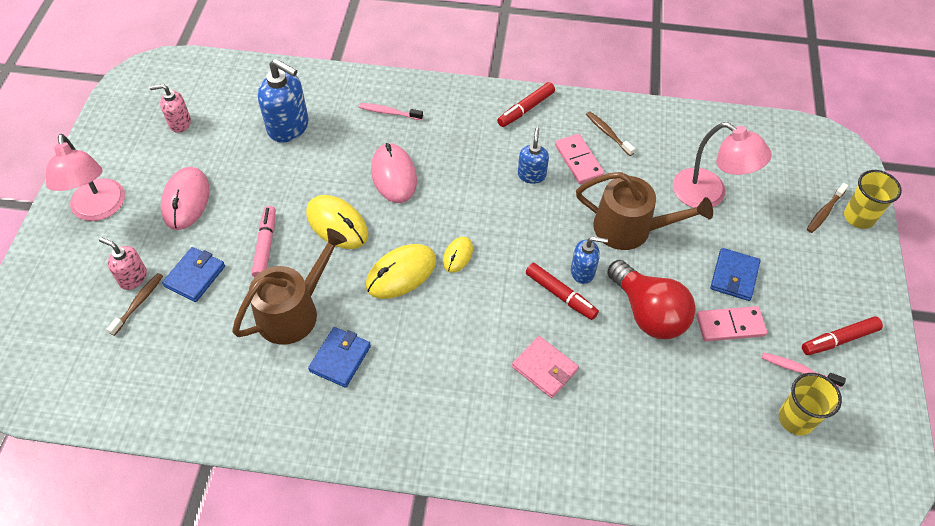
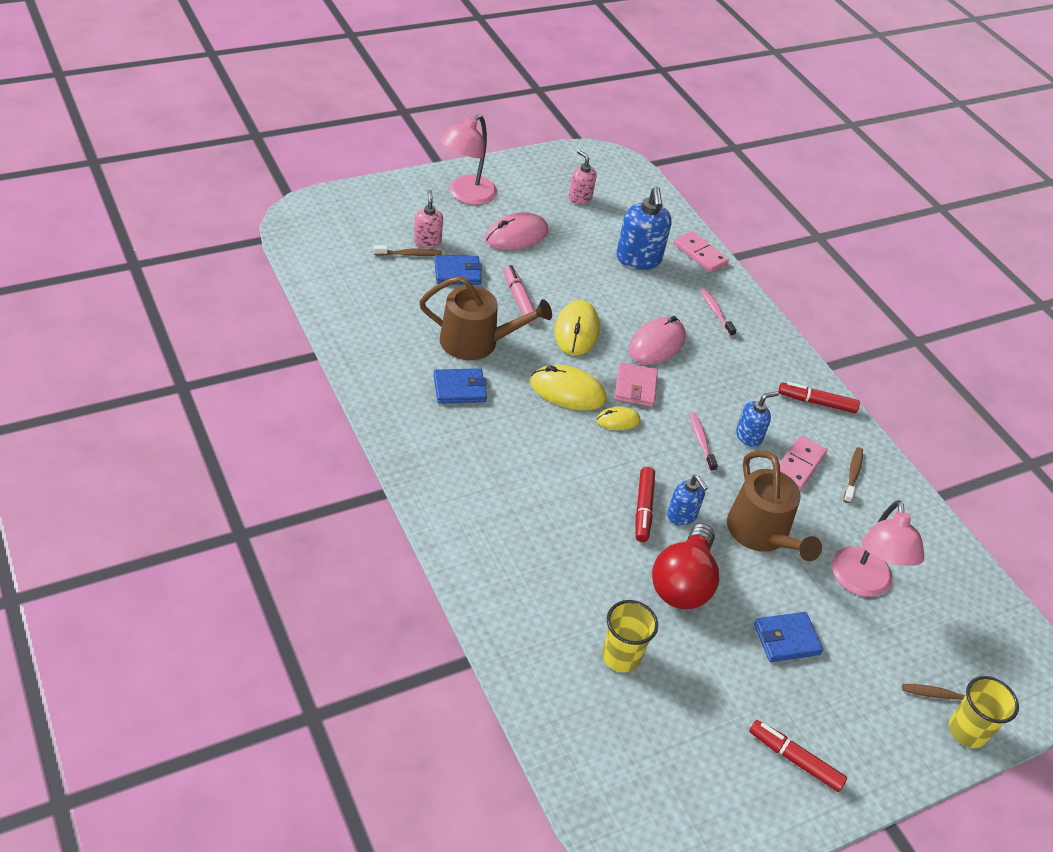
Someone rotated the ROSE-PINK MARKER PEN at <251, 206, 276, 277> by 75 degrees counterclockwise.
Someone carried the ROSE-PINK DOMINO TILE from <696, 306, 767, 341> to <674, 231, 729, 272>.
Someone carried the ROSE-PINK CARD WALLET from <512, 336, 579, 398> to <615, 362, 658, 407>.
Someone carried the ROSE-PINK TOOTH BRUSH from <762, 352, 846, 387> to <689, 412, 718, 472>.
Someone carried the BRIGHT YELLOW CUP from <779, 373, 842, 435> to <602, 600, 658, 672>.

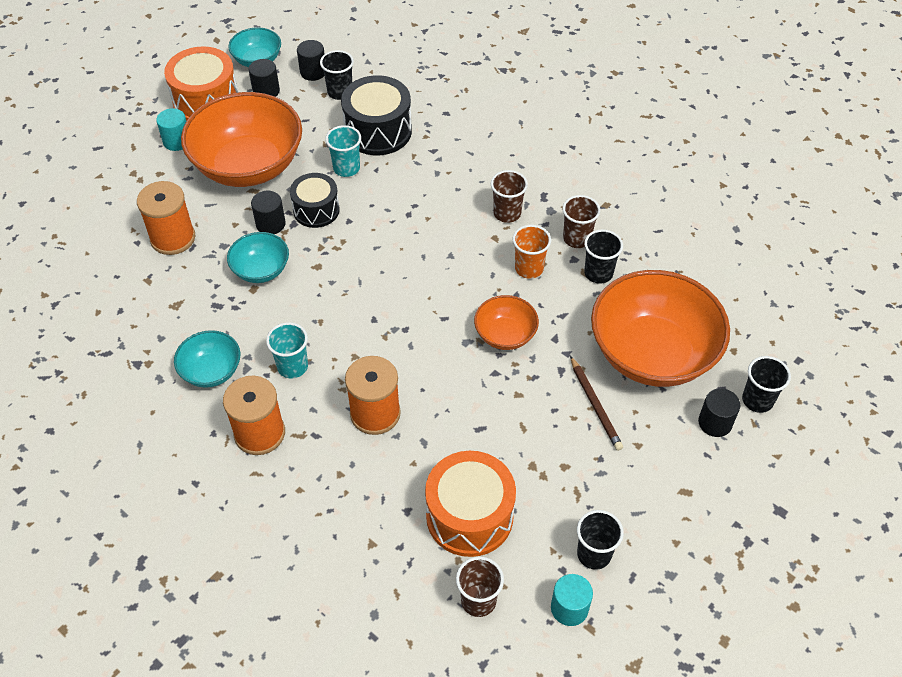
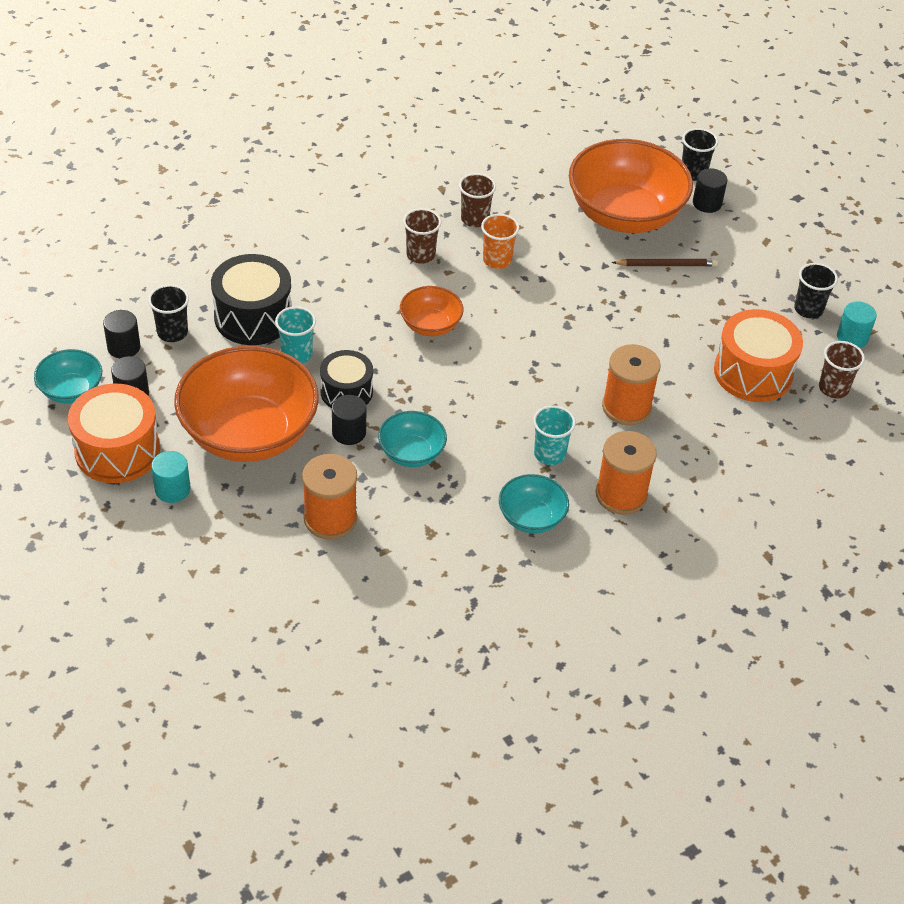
Someone took away the EBONY CUP at <584, 230, 623, 284>.
Someone carried the ORANGE BOWL from <474, 295, 539, 350> to <400, 286, 464, 336>.

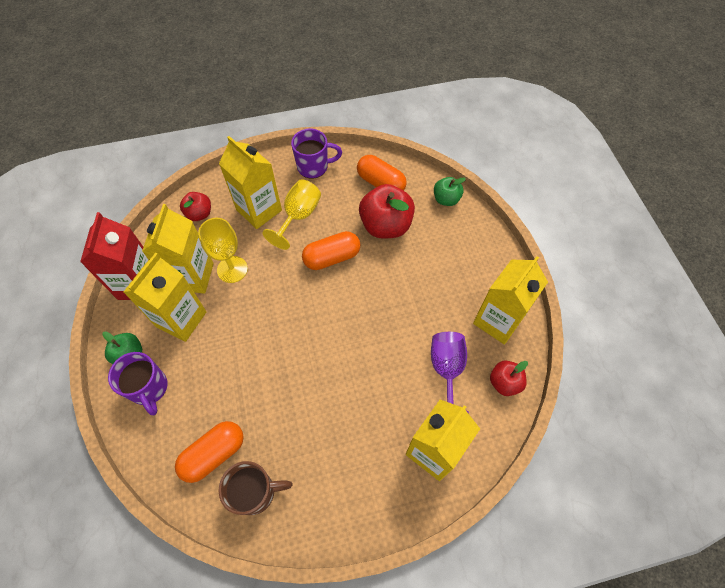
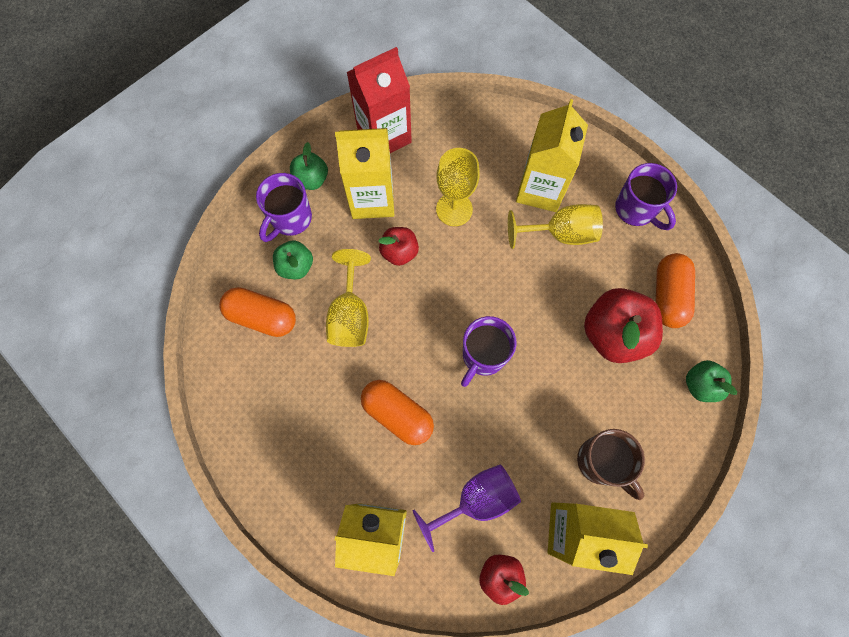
Someone carried the SCARLET TOY APPLE from <180, 192, 211, 221> to <378, 227, 419, 266>.
Someone took away the BRIGHT YELLOW MILK CARTON at <142, 204, 214, 294>.
Someone carried the ORANGE CAPSULE from <302, 231, 360, 270> to <361, 380, 434, 445>.
Someone carried the RUSSET MUG from <219, 461, 292, 515> to <577, 429, 645, 500>.
Someone put down the EMERALD TOY APPLE at <273, 240, 313, 279>.
Someone put down the BRIGHT YELLOW WINE GLASS at <326, 249, 371, 347>.
Someone put down the PURPLE MUG at <461, 316, 516, 387>.

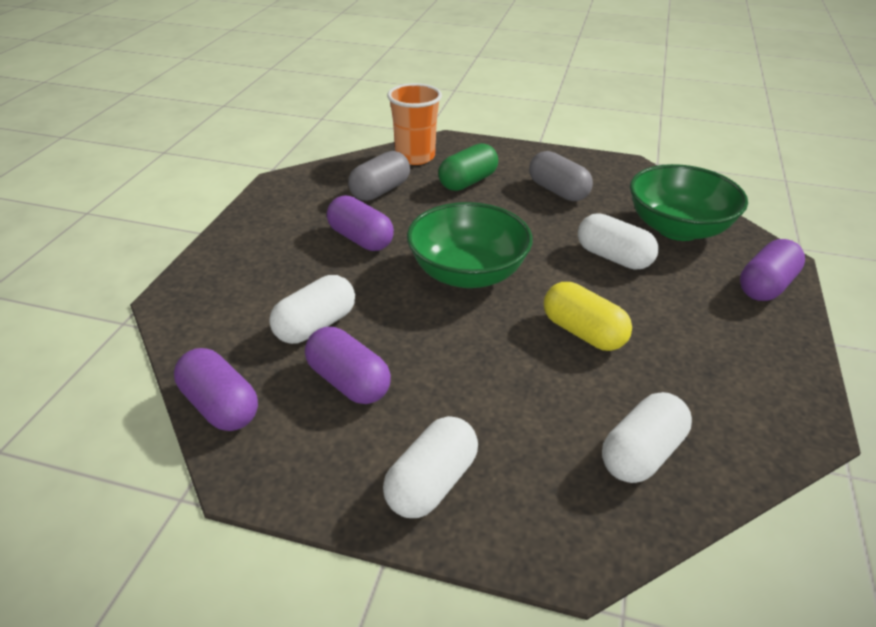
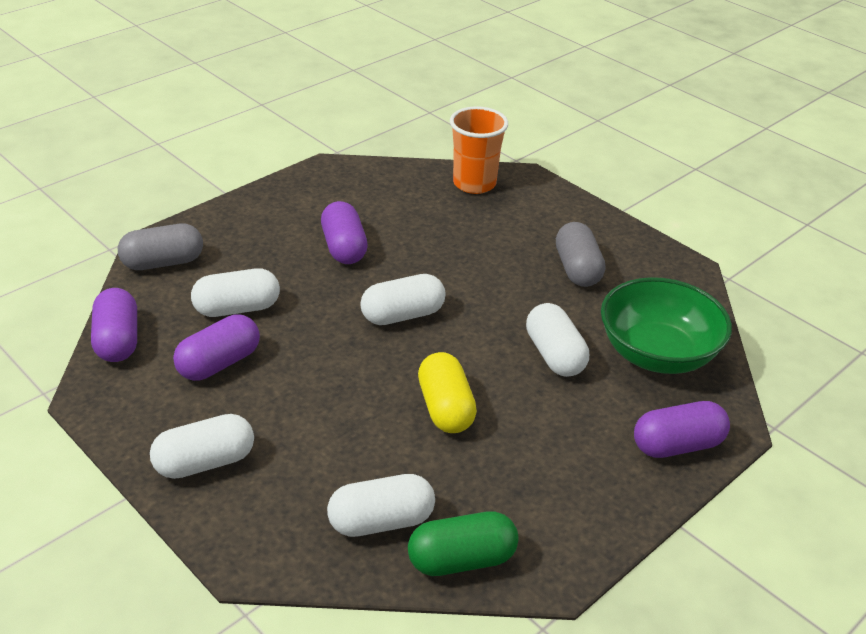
Someone carried the EMERALD CAPSULE from <438, 143, 498, 191> to <408, 511, 519, 576>.
Someone carried the GRAY CAPSULE from <348, 151, 410, 201> to <118, 224, 203, 270>.
Someone swapped the EMERALD BOWL at <407, 202, 533, 288> for the SNOW-WHITE CAPSULE at <360, 274, 445, 325>.
Someone rotated the PURPLE CAPSULE at <305, 327, 391, 404> by 60 degrees clockwise.

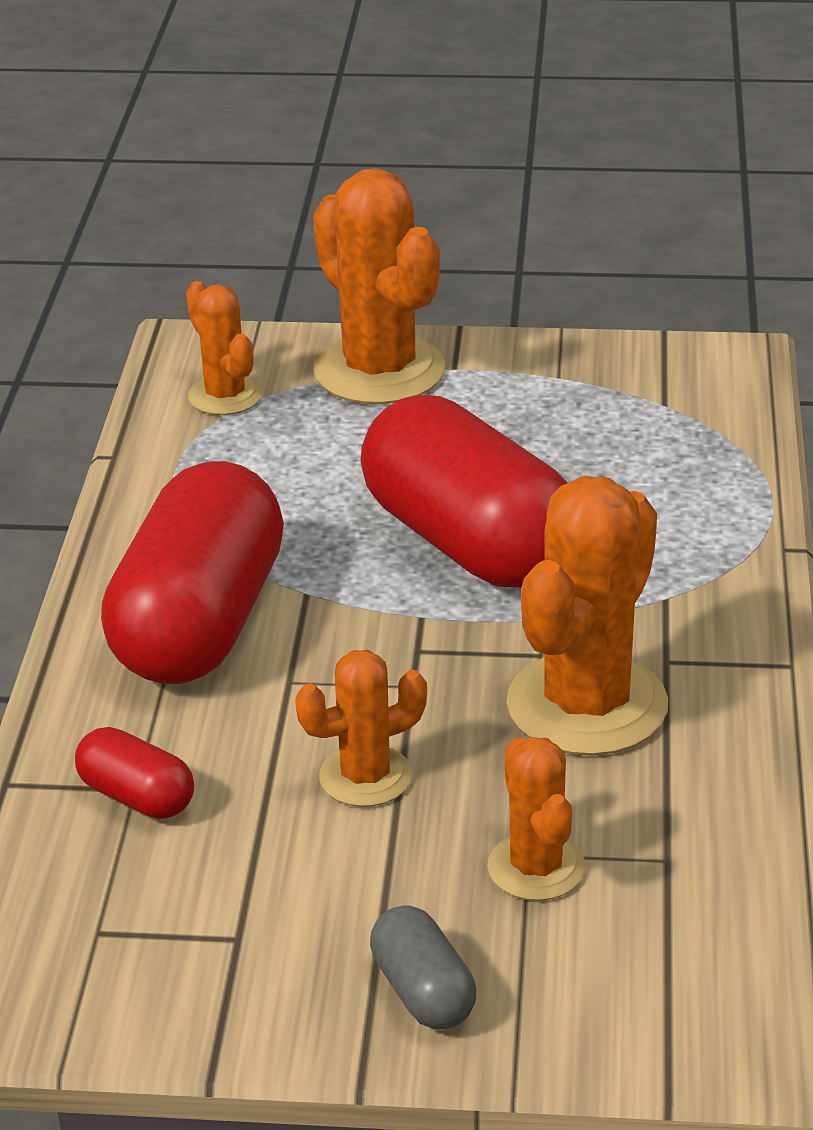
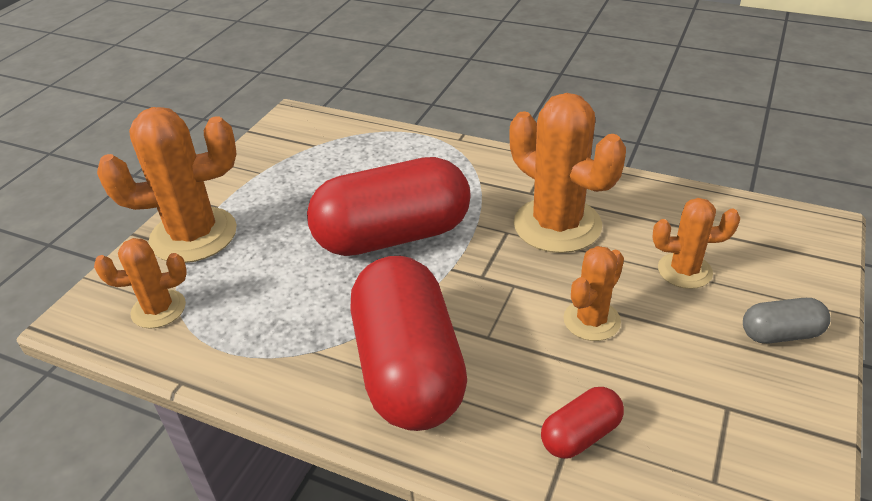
Someone rotated the SCARLET CAPSULE at <101, 461, 284, 684> by 45 degrees clockwise.
Someone rotated the ORANGE CACTUS at <295, 650, 427, 807> by 45 degrees clockwise.

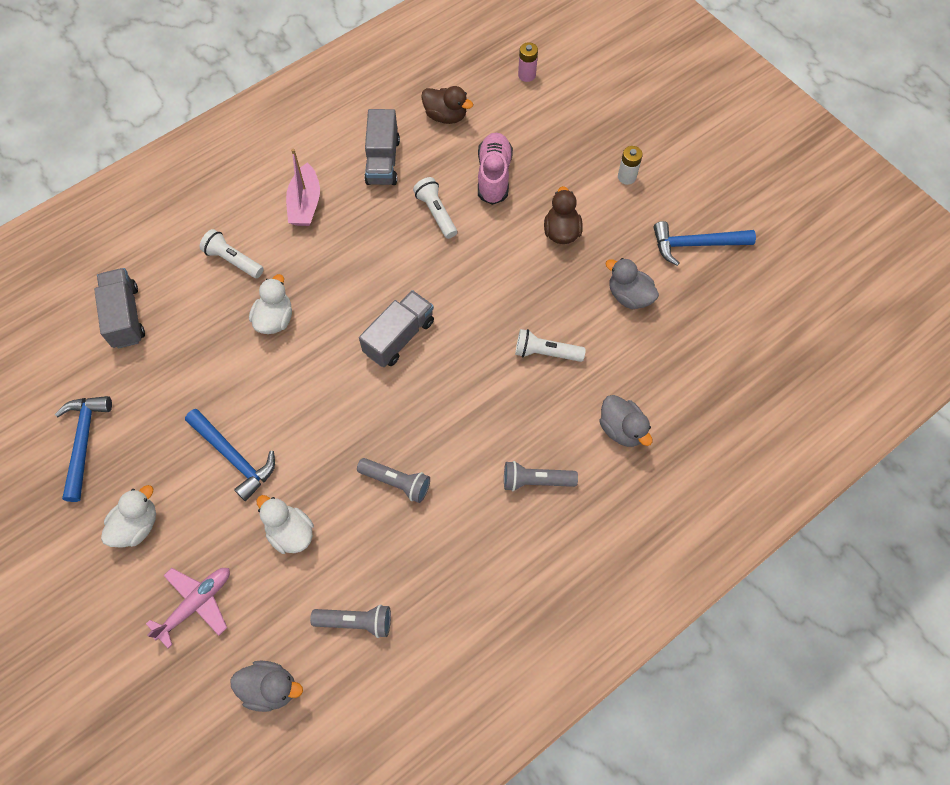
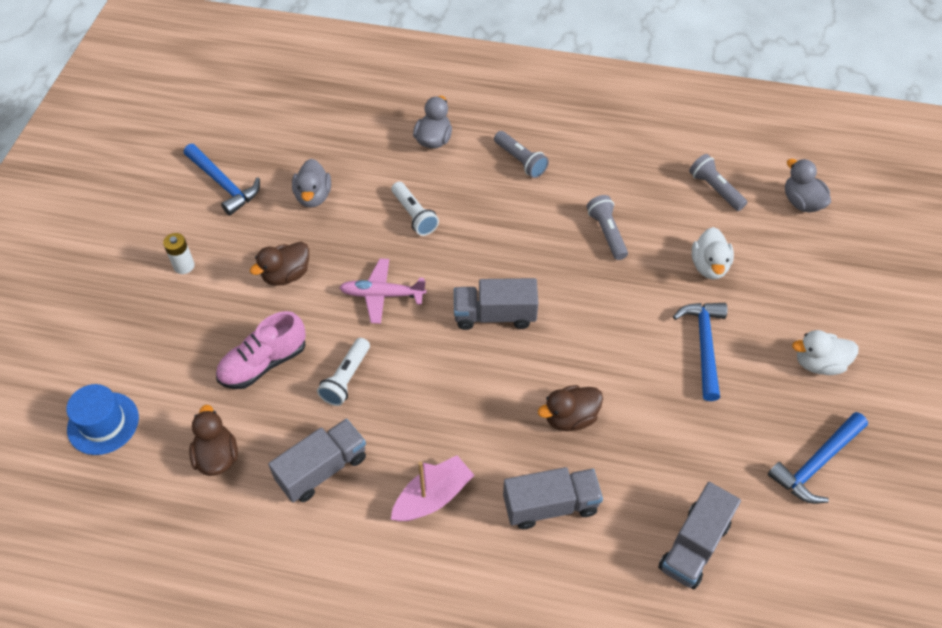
Someone swapped the ROSE-PINK AA BATTERY at <518, 42, 538, 82> for the ROYAL BLUE TALL HAT at <66, 384, 139, 455>.
Someone swapped the SNOW-WHITE TORCH at <200, 229, 264, 278> for the GRAY TRUCK at <503, 467, 603, 529>.
Someone repainted the SNOW-WHITE DUCK at <249, 274, 292, 334>, which became the RUSSET DUCK at <538, 385, 603, 431>.
Someone carried the ROSE-PINK TOY PLANE from <146, 568, 230, 648> to <339, 258, 426, 324>.

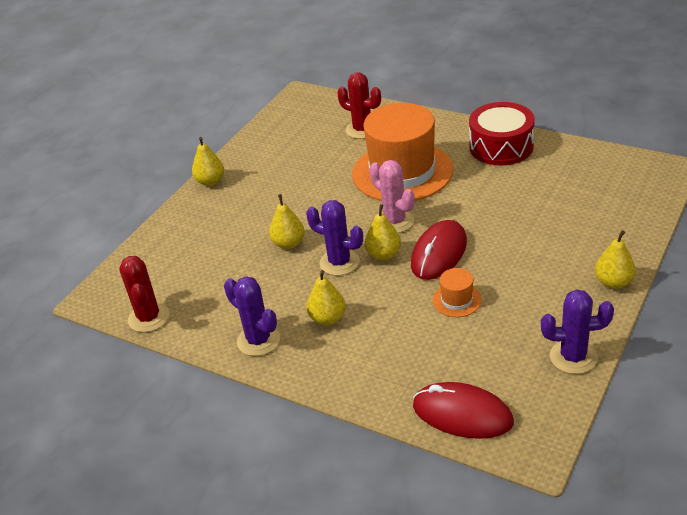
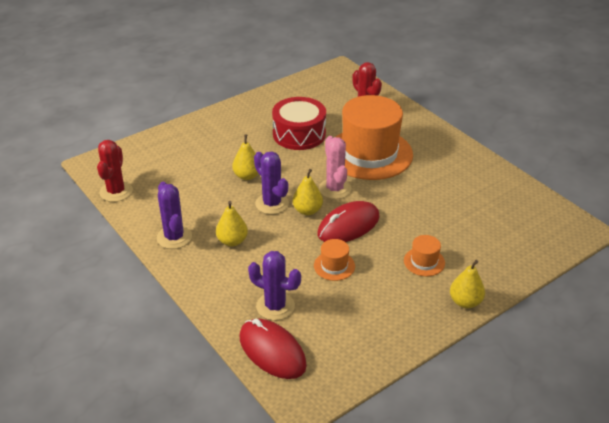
Someone carried the SCARLET DRUM from <469, 102, 535, 166> to <272, 97, 326, 150>.
Someone took away the BRIGHT YELLOW TOY PEAR at <192, 137, 224, 186>.
Someone carried the PURPLE CACTUS from <541, 289, 614, 374> to <248, 251, 301, 320>.
Someone put down the ORANGE TALL HAT at <404, 235, 445, 276>.

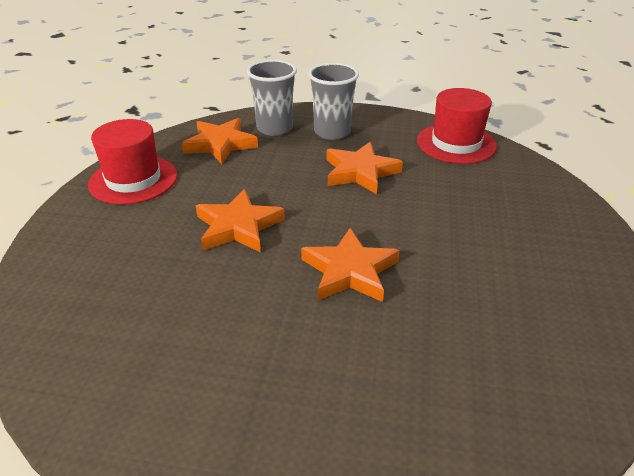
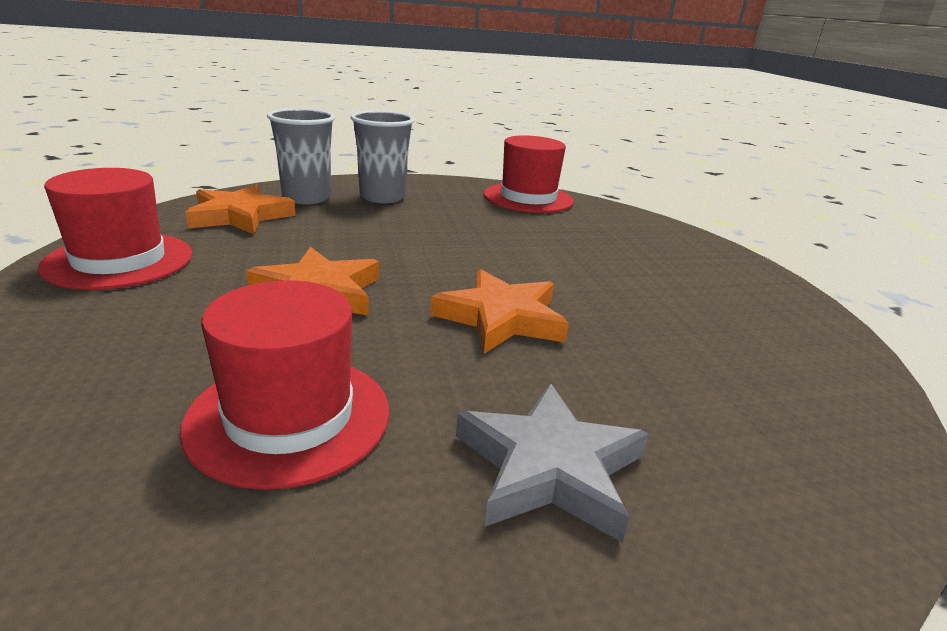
Someone took away the ORANGE FIVE-POINTED STAR at <327, 142, 403, 195>.
Someone put down the SCARLET TALL HAT at <180, 280, 389, 490>.
Someone put down the GRAY FIVE-POINTED STAR at <456, 383, 649, 543>.

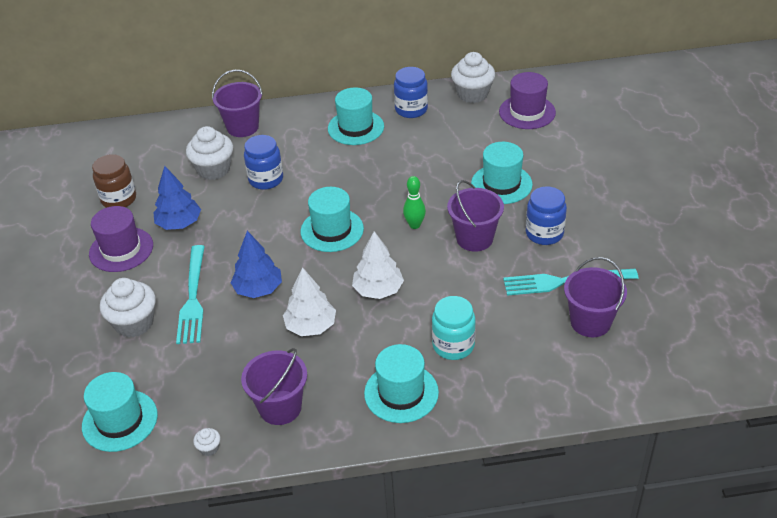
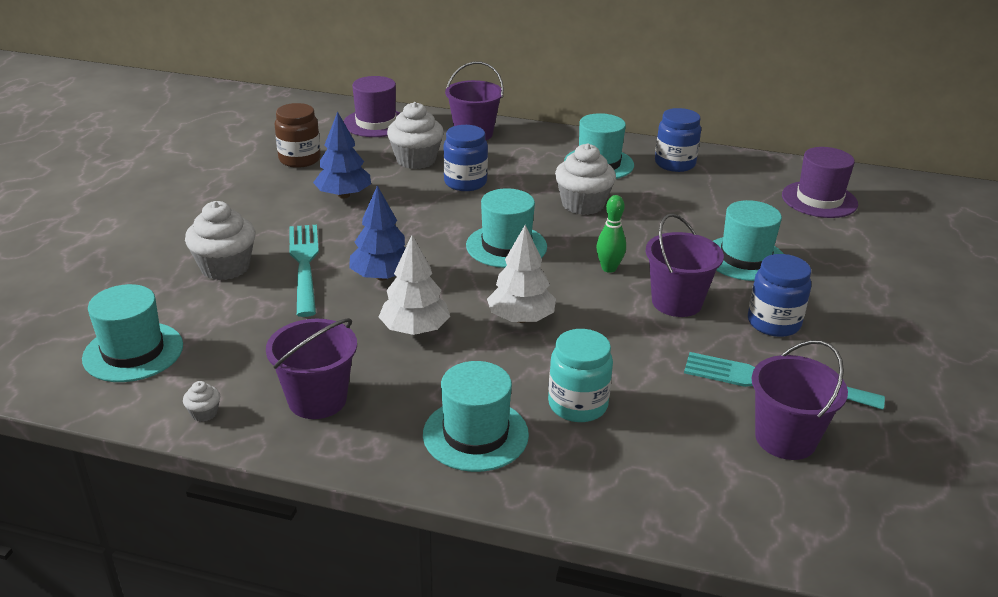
Someone carried the SNOW-WHITE MUFFIN from <451, 52, 495, 103> to <555, 143, 616, 215>.
Someone carried the PURPLE TALL HAT from <89, 206, 153, 272> to <343, 76, 400, 137>.
Someone rotated the TURQUOISE FORK at <176, 245, 205, 344> by 150 degrees clockwise.

